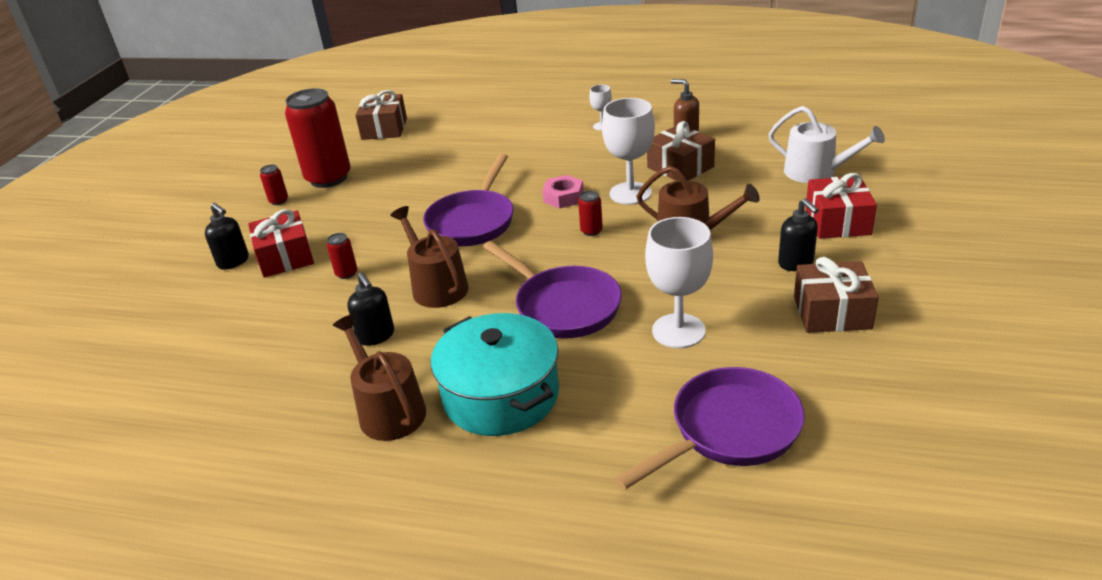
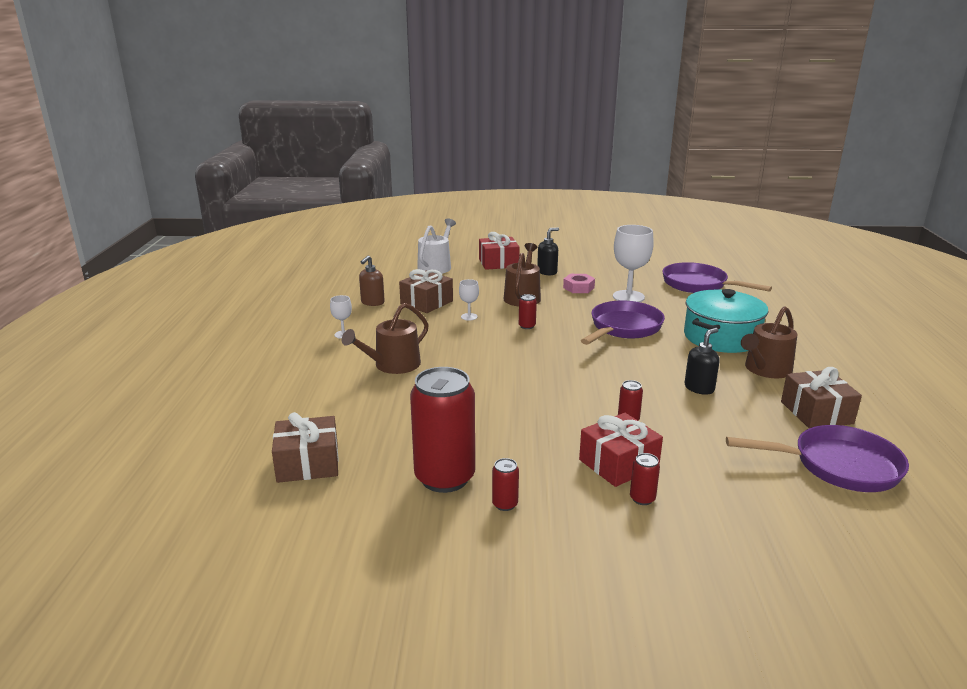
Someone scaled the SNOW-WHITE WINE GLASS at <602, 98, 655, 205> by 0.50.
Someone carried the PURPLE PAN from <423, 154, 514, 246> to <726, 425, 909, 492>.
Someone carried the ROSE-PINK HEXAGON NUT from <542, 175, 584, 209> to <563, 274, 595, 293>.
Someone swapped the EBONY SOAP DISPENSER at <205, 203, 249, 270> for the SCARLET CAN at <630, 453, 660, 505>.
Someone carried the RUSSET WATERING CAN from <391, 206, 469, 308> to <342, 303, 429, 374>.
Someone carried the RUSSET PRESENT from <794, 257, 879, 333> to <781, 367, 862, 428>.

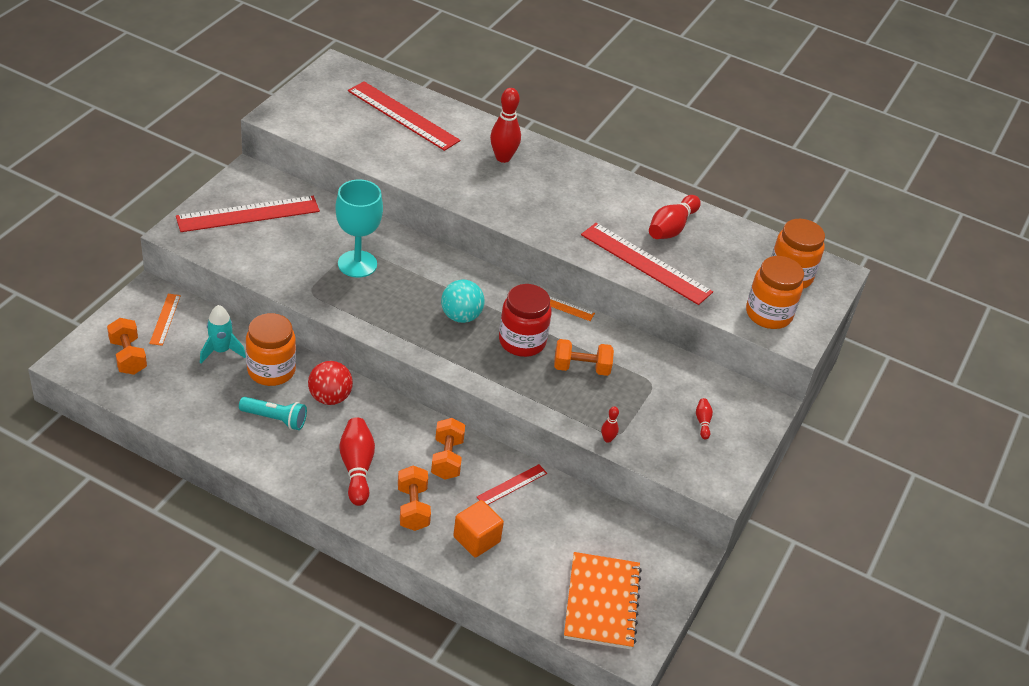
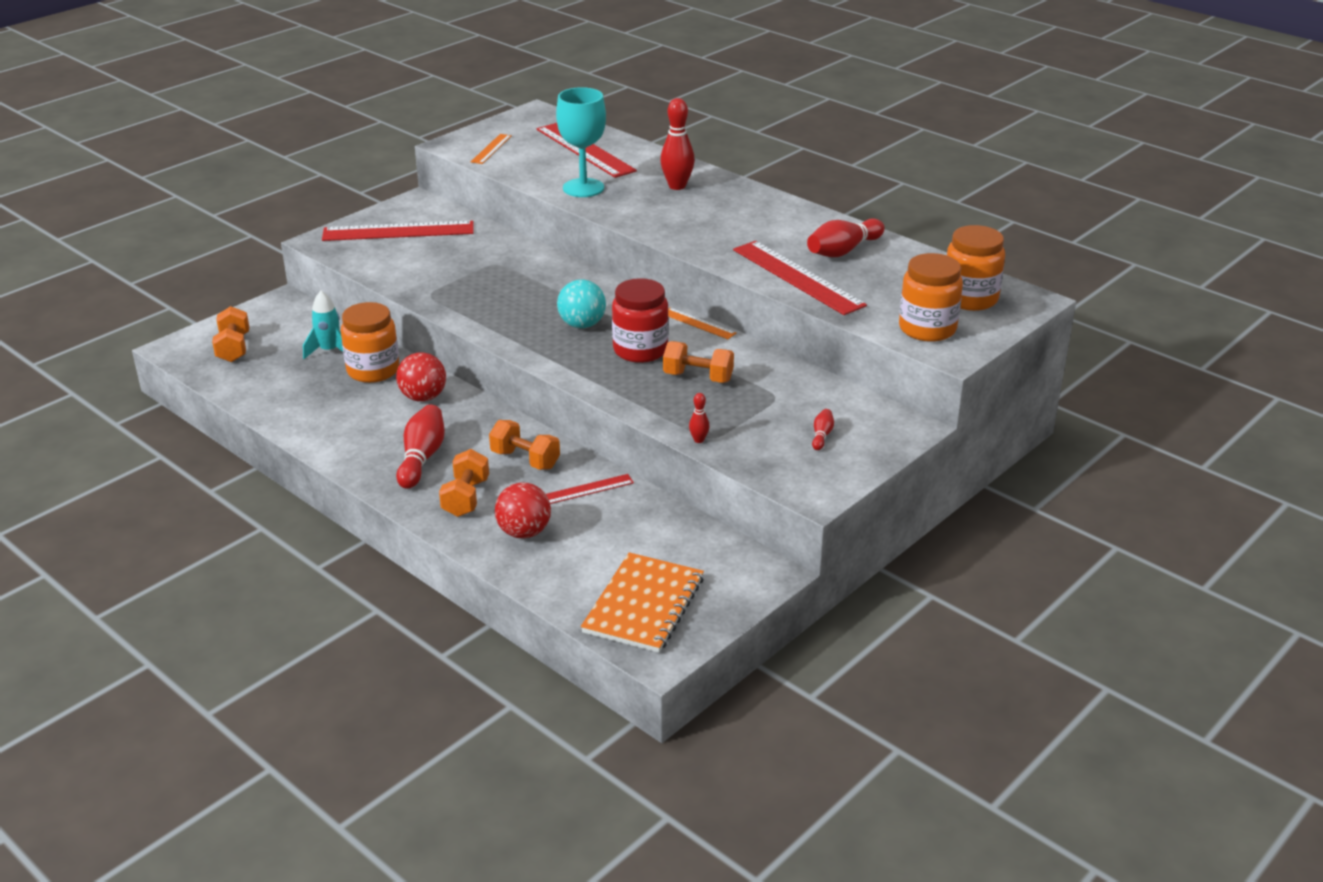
Someone carried the TURQUOISE WINE GLASS from <335, 179, 383, 278> to <556, 87, 606, 197>.
Someone carried the ORANGE MEASURING STICK from <149, 294, 181, 346> to <471, 134, 512, 164>.
Someone took away the TURQUOISE TORCH at <239, 397, 307, 430>.
Someone rotated the ORANGE DUMBBELL at <431, 418, 465, 480> by 75 degrees counterclockwise.
Someone swapped the ORANGE CUBE at <453, 500, 504, 558> for the SCARLET SPHERE at <495, 483, 551, 538>.

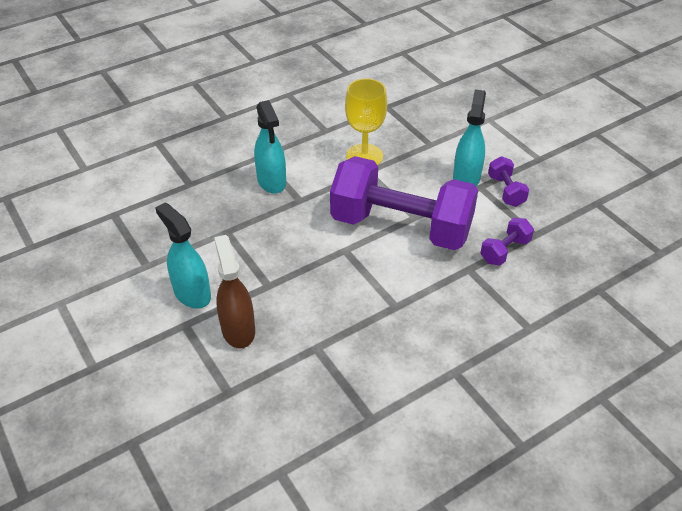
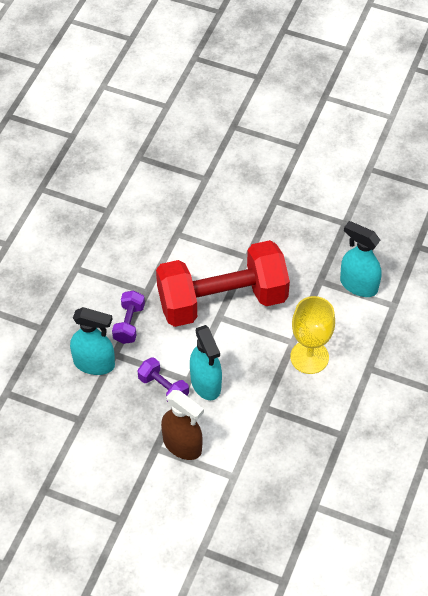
Someone repainted the PURPLE DUMBBELL at <330, 156, 478, 250>, which became the SCARLET DUMBBELL at <156, 240, 290, 327>.
Someone carried the TURQUOISE SPRAY CLEANER from <155, 203, 211, 309> to <70, 307, 115, 375>.
Someone carried the RUSSET SPRAY CLEANER from <214, 235, 255, 348> to <161, 390, 204, 460>.

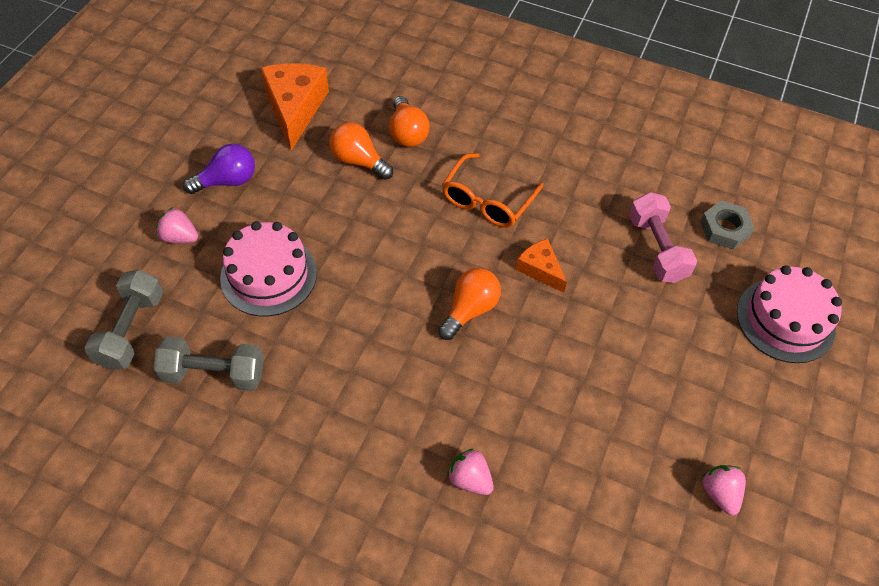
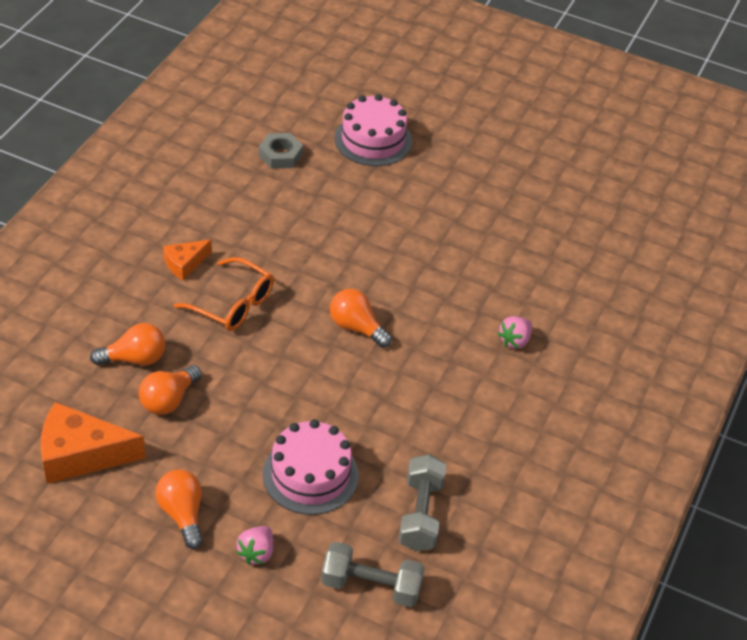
Someone repainted the PURPLE BULB at <183, 144, 255, 194>, which became the ORANGE BULB at <155, 469, 203, 549>.
Someone took away the ROSE-PINK DUMBBELL at <629, 192, 697, 283>.
Someone carried the ORANGE CHEESE from <516, 239, 567, 293> to <163, 240, 212, 280>.
Someone took away the ROSE-PINK BERRY at <702, 465, 746, 516>.

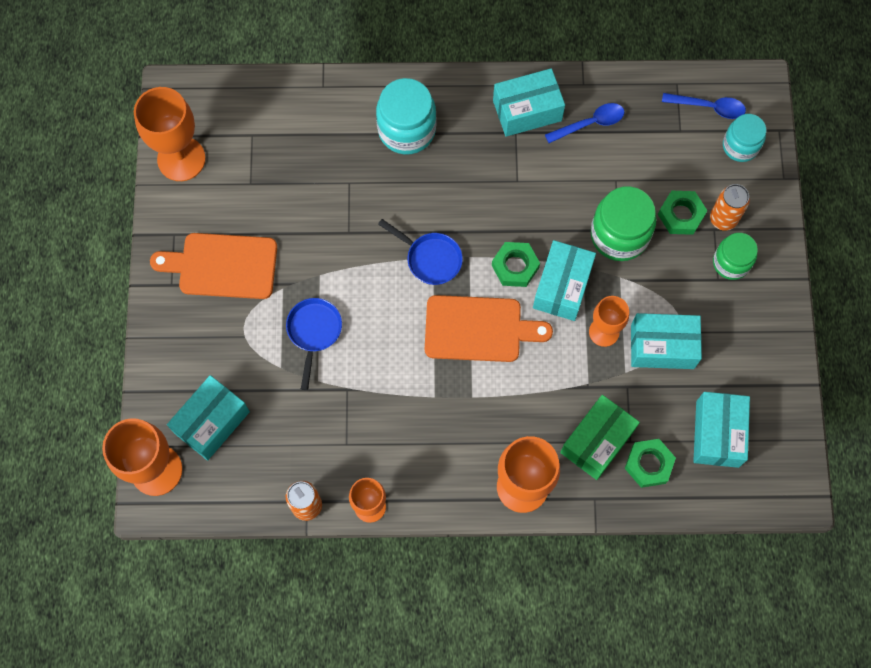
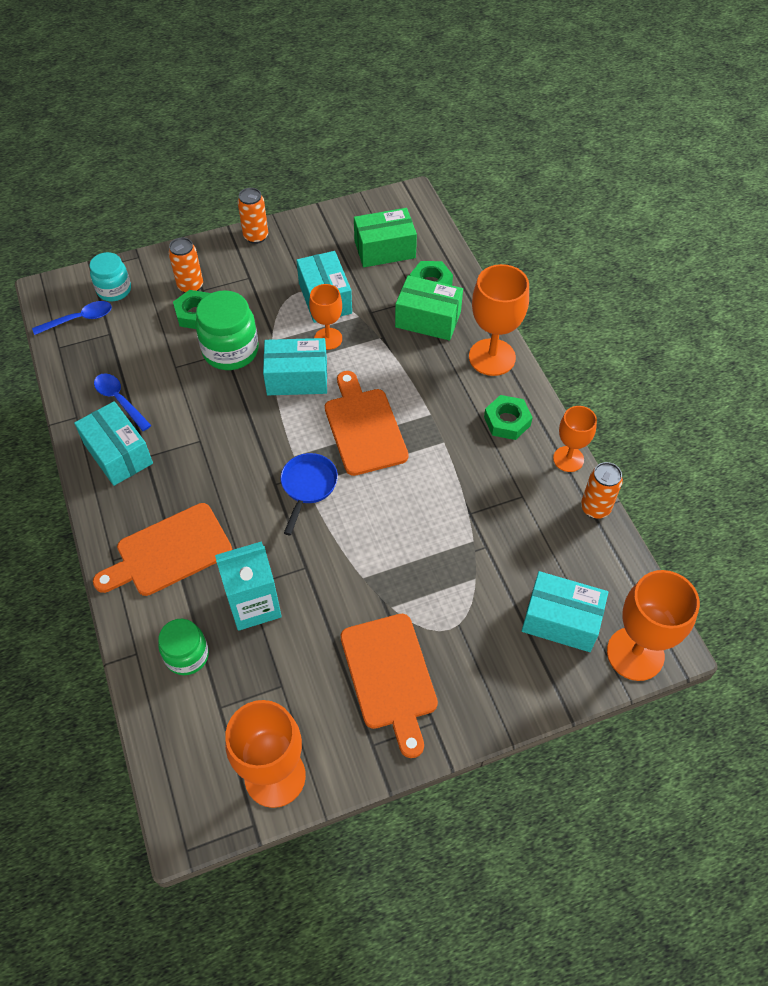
Someone swapped the TURQUOISE JAM JAR at <376, 78, 436, 154> for the ORANGE BREAD BOARD at <93, 503, 232, 596>.
Someone rotated the ROYAL BLUE TEASPOON at <662, 93, 746, 119> by 75 degrees clockwise.
Someone carried the EMERALD JAM JAR from <713, 233, 758, 280> to <158, 619, 209, 675>.
Someone carried the EMERALD HEXAGON NUT from <492, 242, 540, 287> to <484, 395, 533, 440>.
Someone took away the ROYAL BLUE PAN at <286, 298, 342, 390>.
Someone repainted the TURQUOISE PACKAGE at <693, 392, 750, 468>, which became the EMERALD PACKAGE at <354, 208, 417, 267>.
Someone put down the ORANGE CAN at <238, 188, 268, 244>.
Someone put down the TURQUOISE MILK CARTON at <215, 541, 282, 631>.

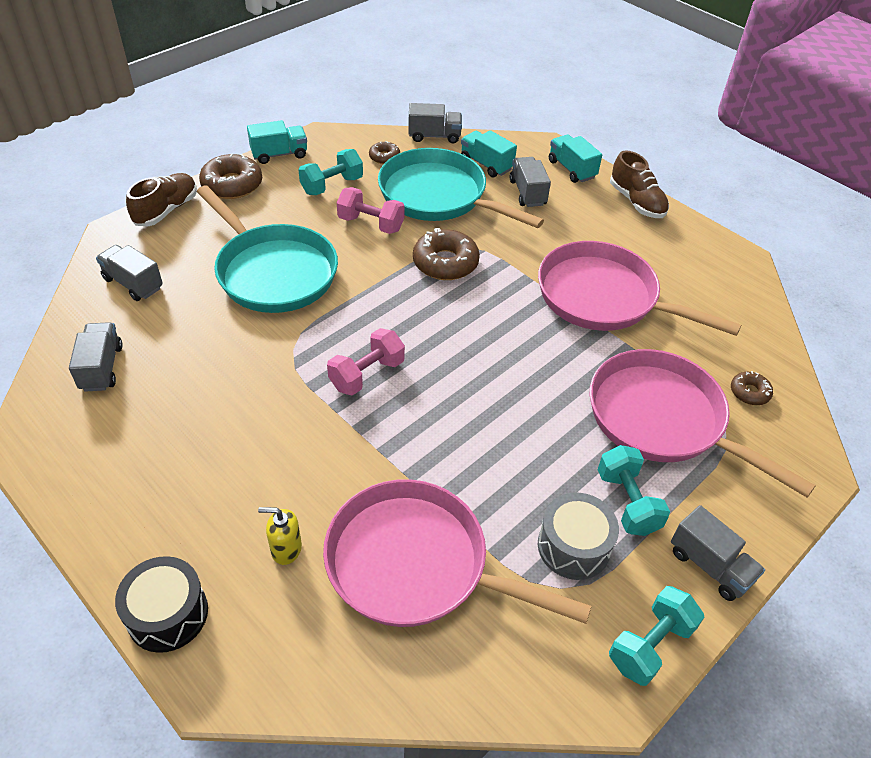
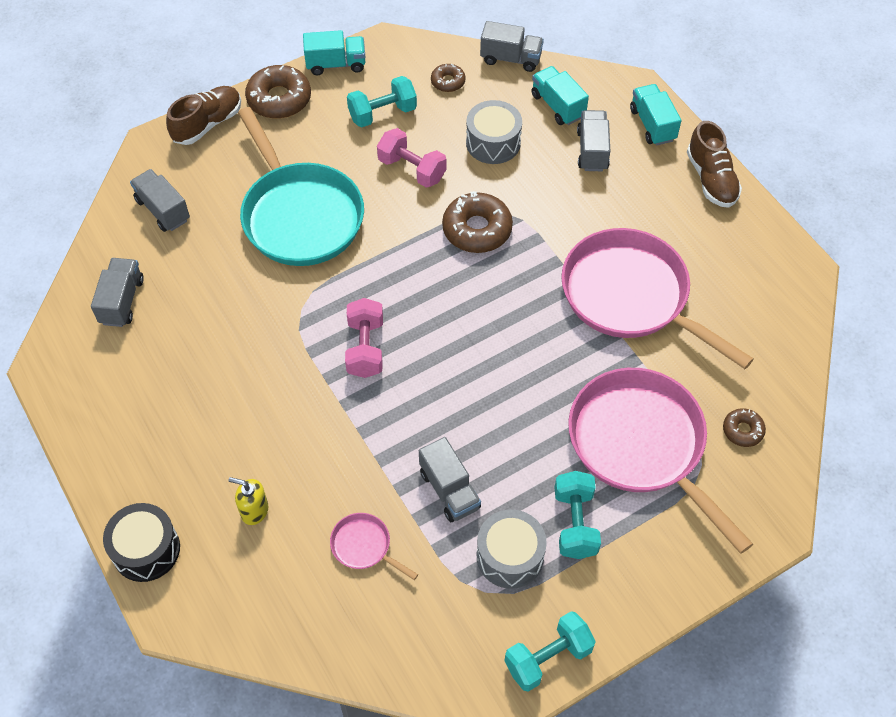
Someone swapped the TURQUOISE PAN at <378, 148, 544, 228> for the GRAY DRUM at <466, 100, 522, 164>.
Someone rotated the ROSE-PINK DUMBBELL at <327, 328, 405, 396> by 60 degrees counterclockwise.
Someone scaled the ROSE-PINK PAN at <323, 479, 592, 627> by 0.42.
Someone carried the GRAY TRUCK from <671, 505, 765, 601> to <419, 437, 481, 522>.

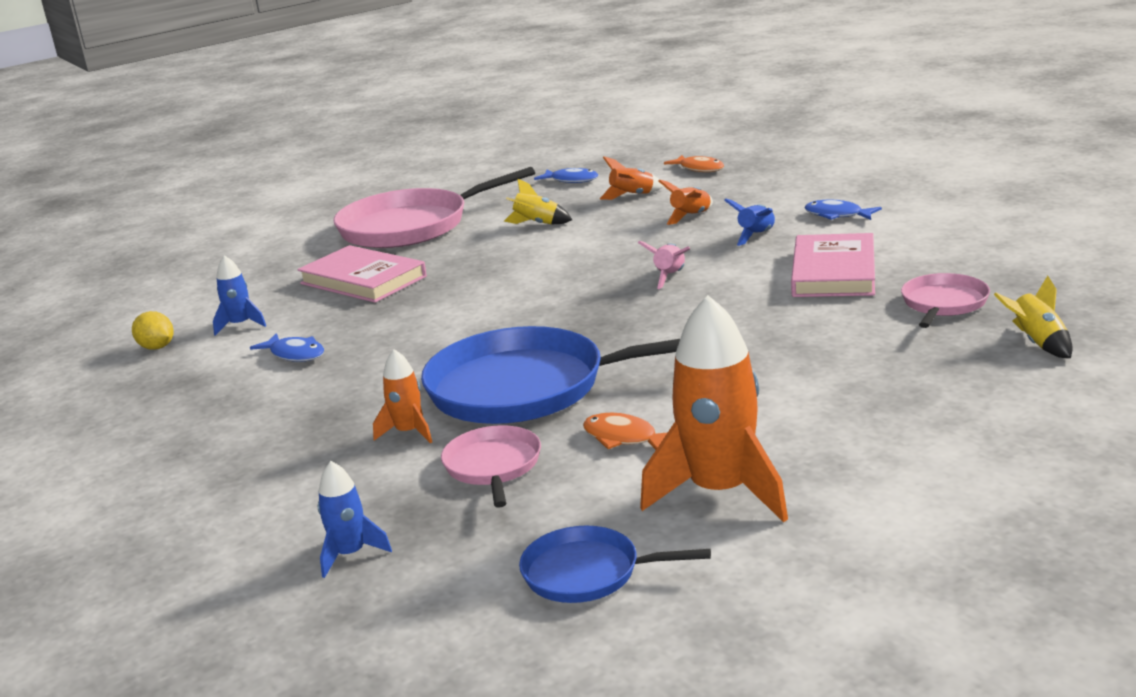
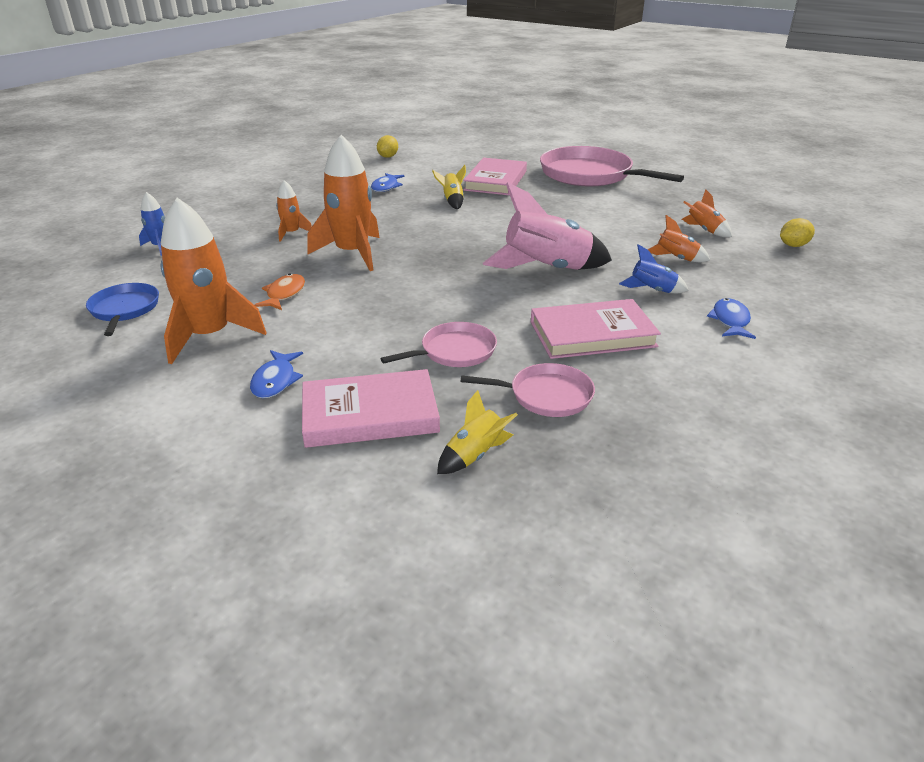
Someone swapped the ORANGE FISH at <664, 155, 724, 172> for the BRIGHT YELLOW LEMON at <780, 218, 815, 247>.
Someone carried the ROYAL BLUE FISH from <534, 168, 598, 183> to <250, 350, 303, 398>.
Someone carried the BRIGHT YELLOW SPACESHIP from <504, 179, 572, 224> to <432, 165, 466, 209>.
Someone scaled the ROSE-PINK SPACESHIP at <638, 241, 690, 289> by 2.02.
Someone took away the ROYAL BLUE SPACESHIP at <213, 255, 266, 336>.
Someone swapped the ROYAL BLUE PAN at <421, 326, 680, 424> for the ORANGE SPACESHIP at <307, 135, 380, 271>.
Someone carried the ROSE-PINK PAN from <441, 425, 541, 508> to <380, 322, 497, 367>.
Someone put down the ROSE-PINK HARDBACK at <302, 369, 440, 448>.

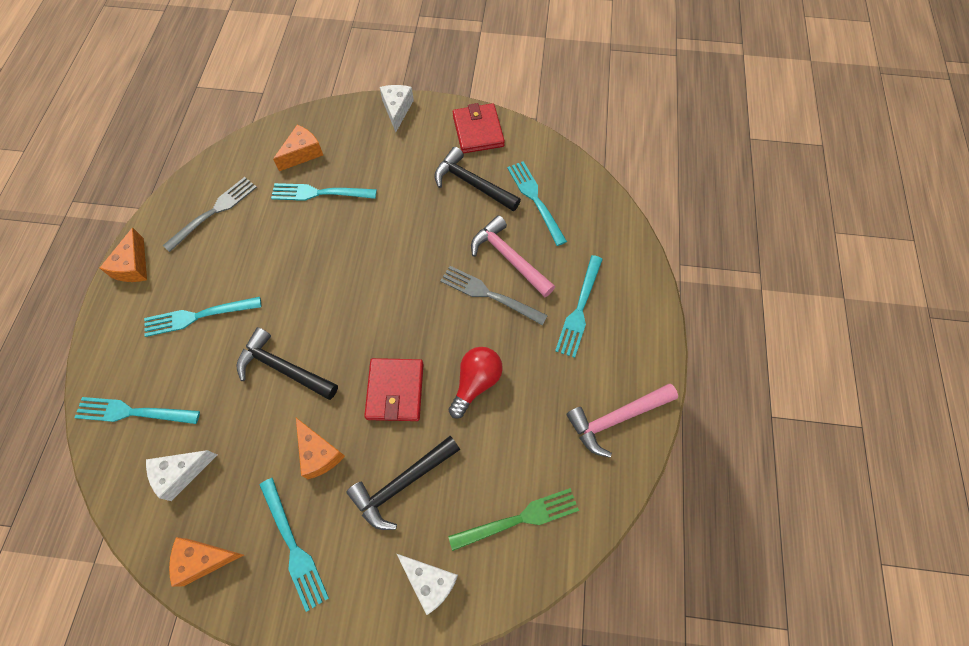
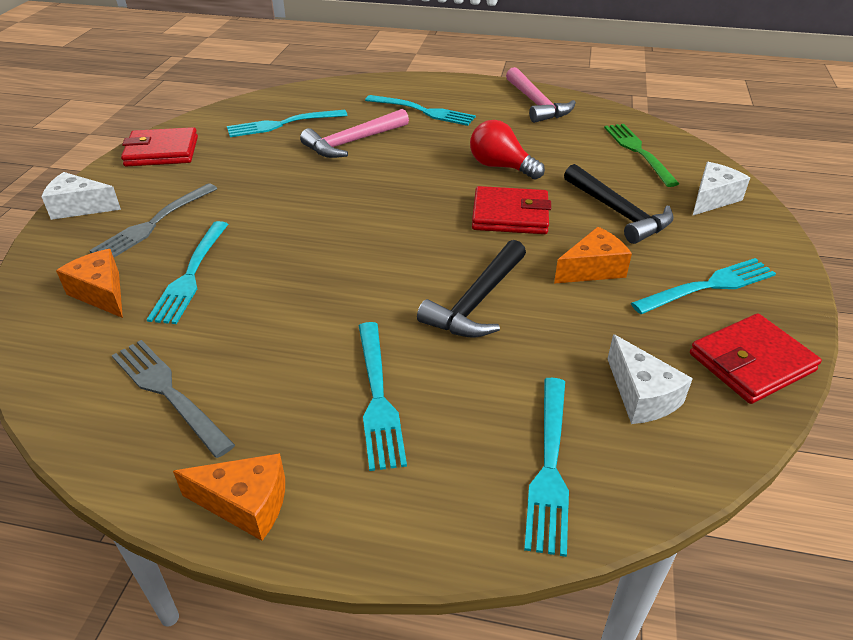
Someone took away the EBONY HAMMER at <434, 147, 521, 211>.
Someone carried the GRAY FORK from <440, 266, 548, 325> to <89, 183, 218, 257>.
Someone swapped the ORANGE CHEESE at <169, 537, 244, 587> for the SCARLET CARD WALLET at <690, 313, 822, 404>.

